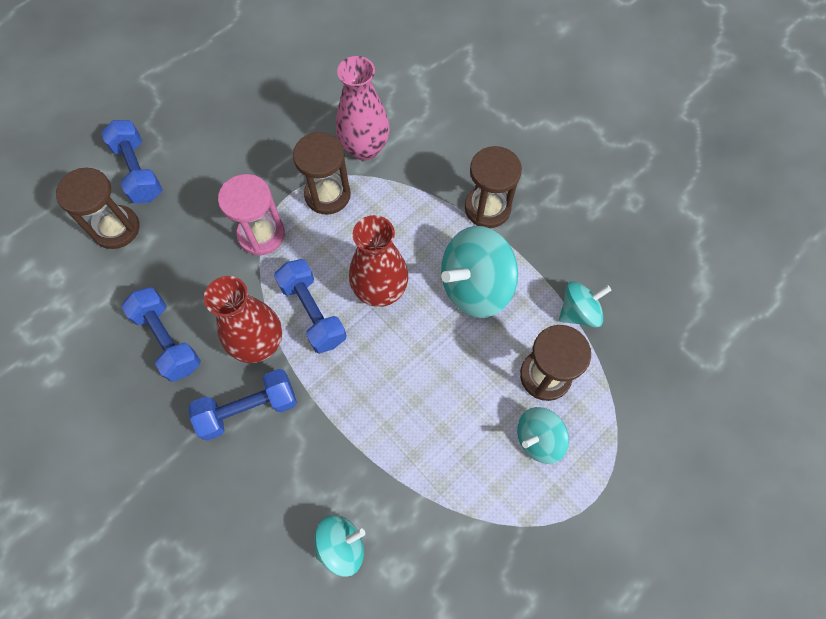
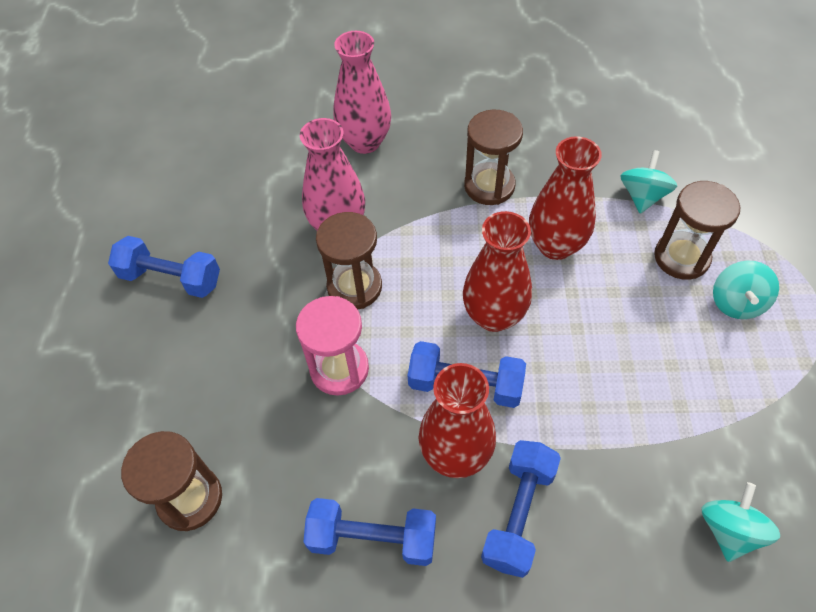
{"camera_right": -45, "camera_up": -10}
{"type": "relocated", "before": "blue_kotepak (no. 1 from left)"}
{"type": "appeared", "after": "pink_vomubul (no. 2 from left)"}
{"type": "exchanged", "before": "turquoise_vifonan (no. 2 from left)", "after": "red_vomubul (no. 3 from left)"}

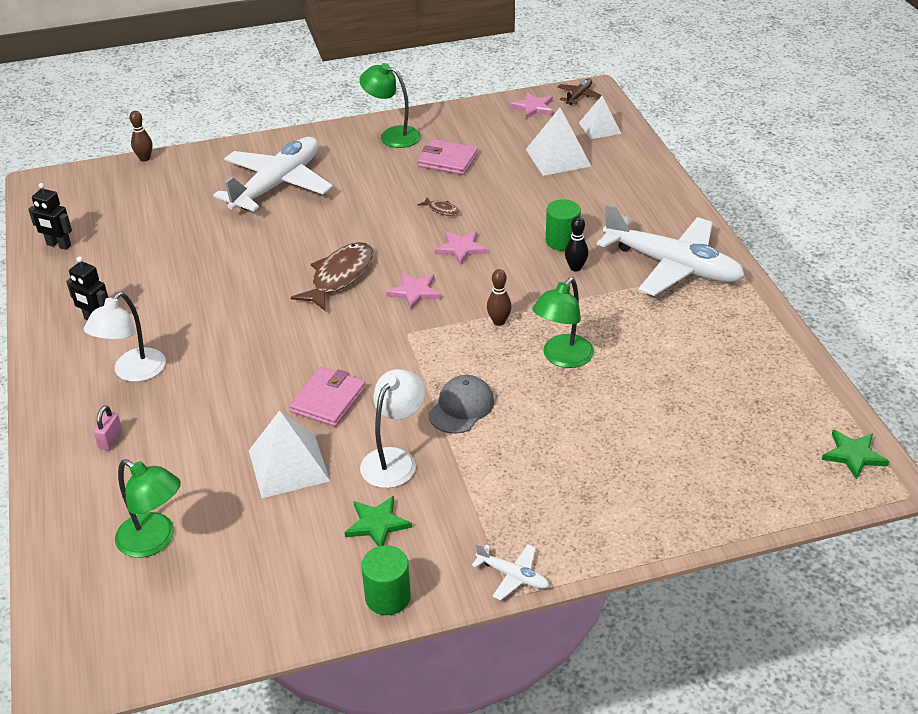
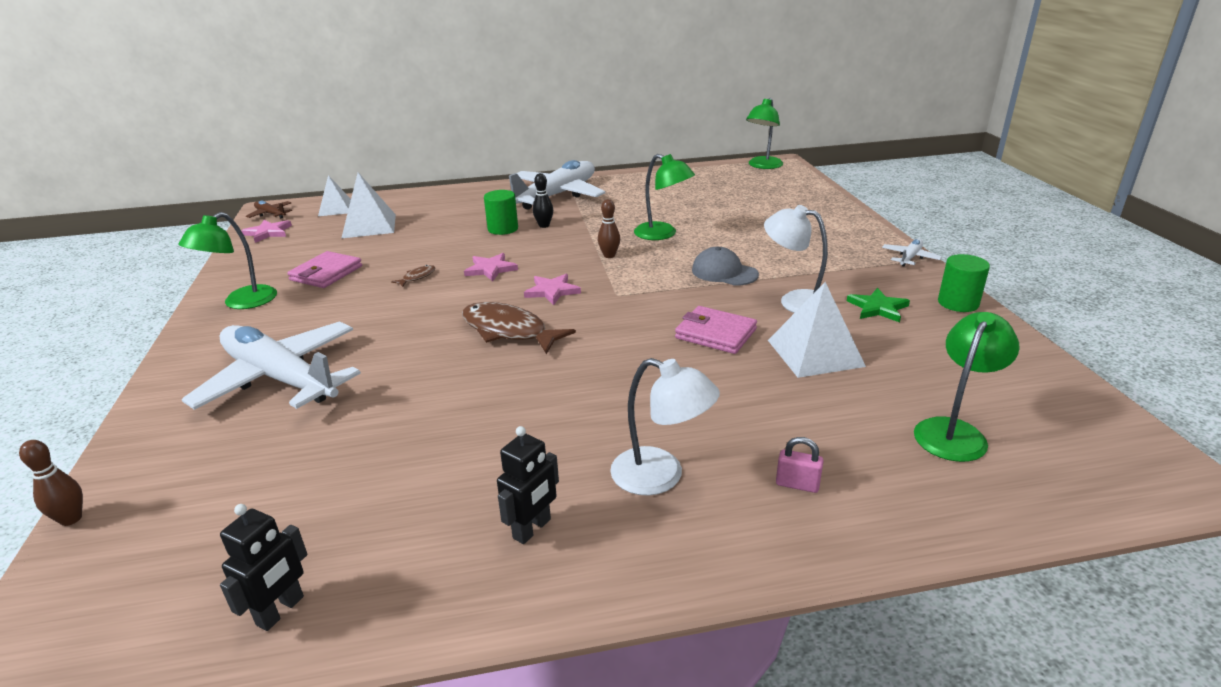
{"camera_right": -85, "camera_up": -10}
{"type": "exchanged", "before": "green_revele (no. 2 from left)", "after": "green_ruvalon (no. 3 from left)"}

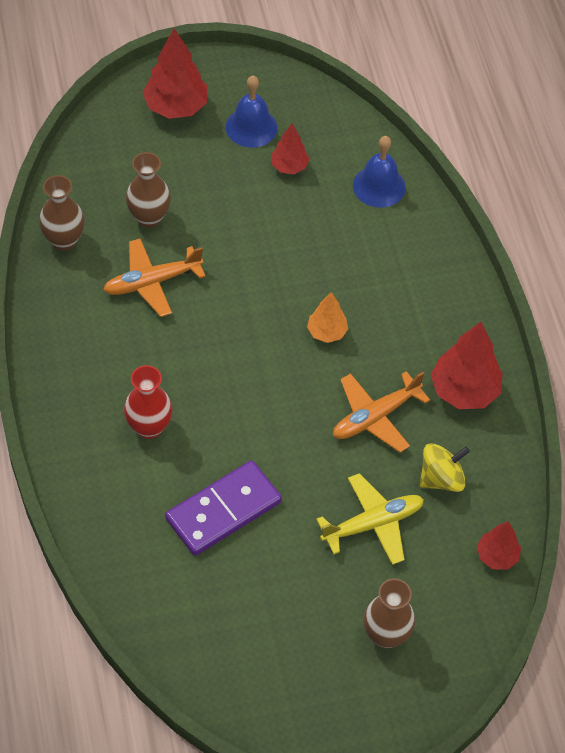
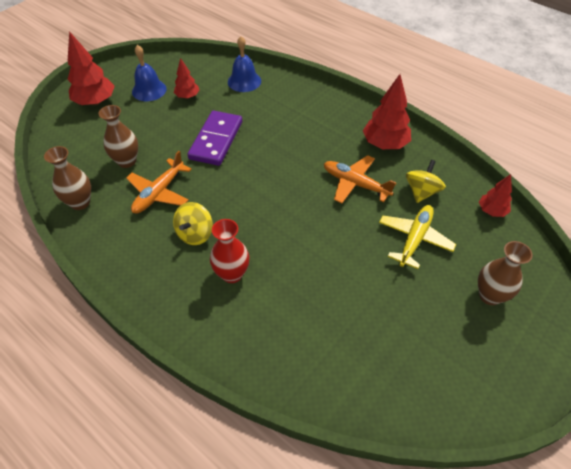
{"camera_right": -35, "camera_up": -5}
{"type": "appeared", "after": "yellow_vifonan (no. 1 from left)"}
{"type": "relocated", "before": "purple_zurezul"}
{"type": "spun", "before": "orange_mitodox (no. 2 from left)", "turn": 105}
{"type": "missing", "before": "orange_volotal"}

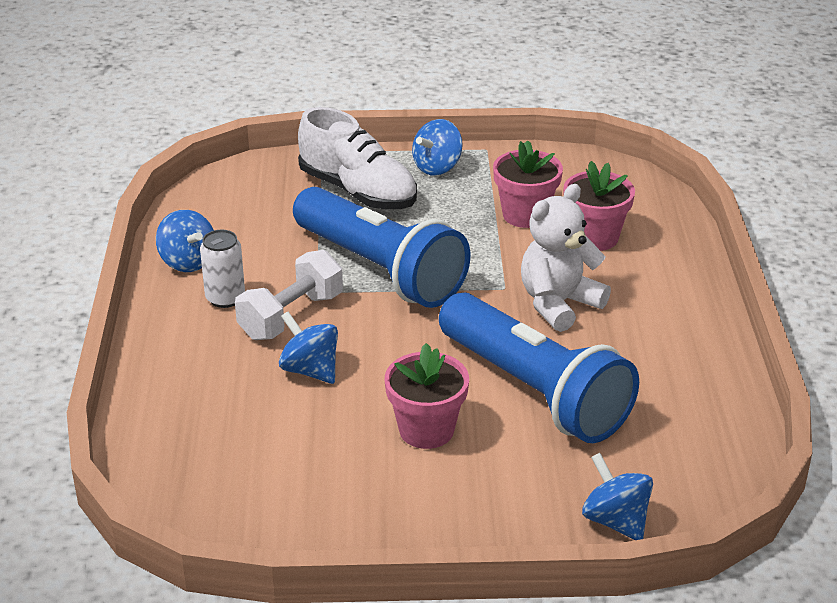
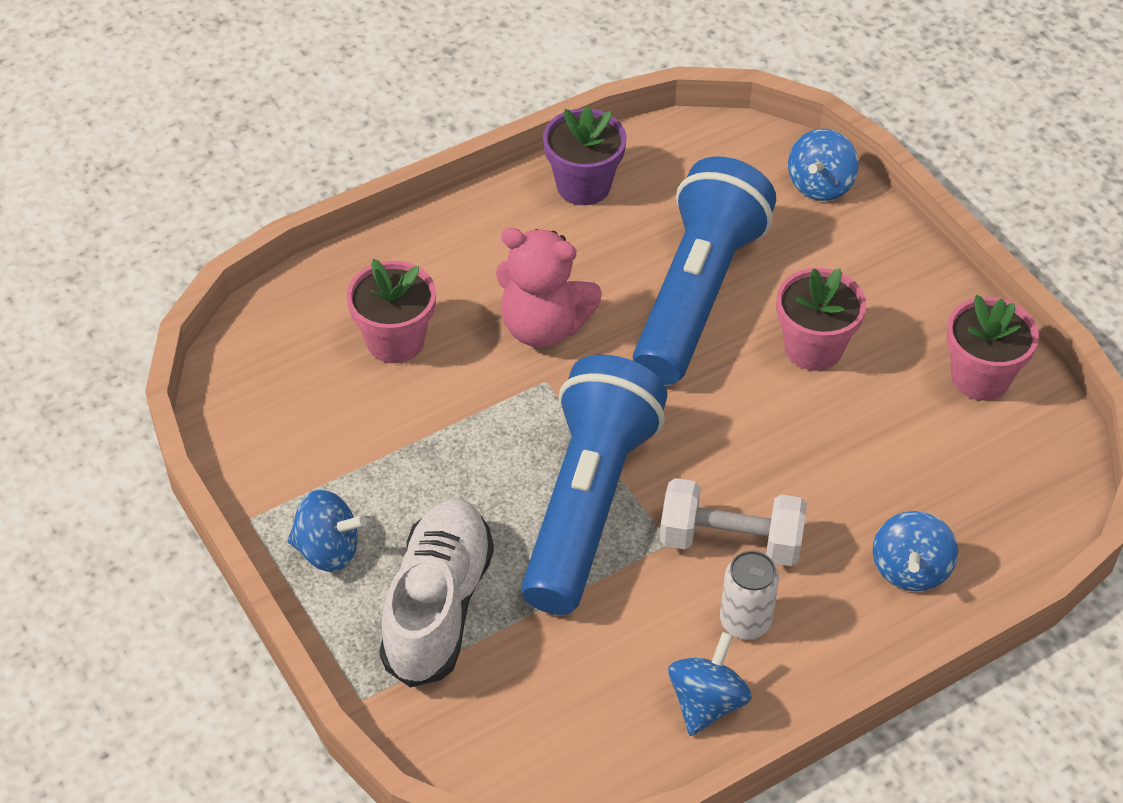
{"camera_right": -120, "camera_up": 15}
{"type": "colour", "before": "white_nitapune", "after": "pink_nitapune"}
{"type": "appeared", "after": "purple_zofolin"}
{"type": "relocated", "before": "blue_vifonan (no. 2 from left in the first image)", "after": "blue_vifonan (no. 4 from left)"}
{"type": "relocated", "before": "pink_zofolin (no. 2 from left in the first image)", "after": "pink_zofolin (no. 3 from left)"}

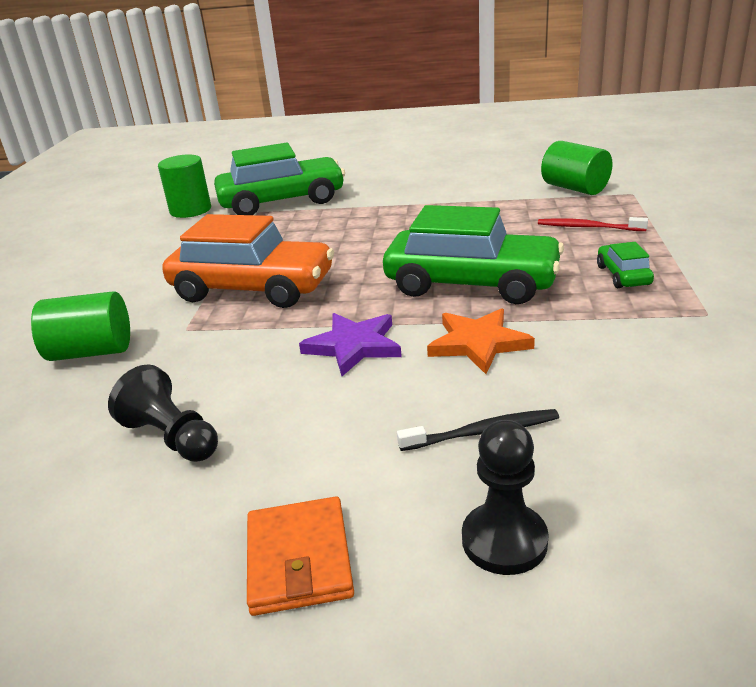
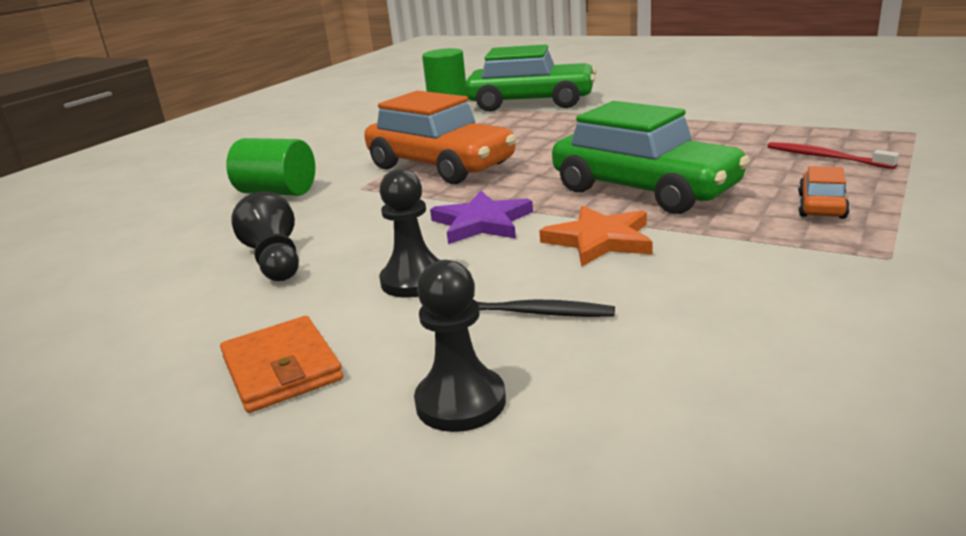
{"camera_right": 25, "camera_up": -5}
{"type": "spun", "before": "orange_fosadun", "turn": -45}
{"type": "appeared", "after": "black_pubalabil (no. 2 from left)"}
{"type": "colour", "before": "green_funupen (no. 3 from left)", "after": "orange_funupen (no. 2 from left)"}
{"type": "missing", "before": "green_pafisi (no. 3 from left)"}

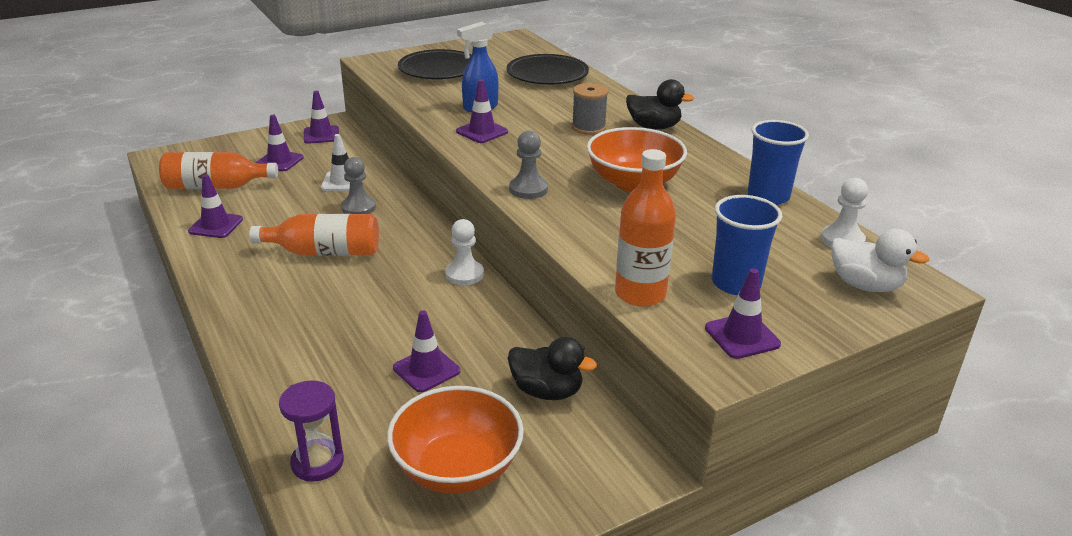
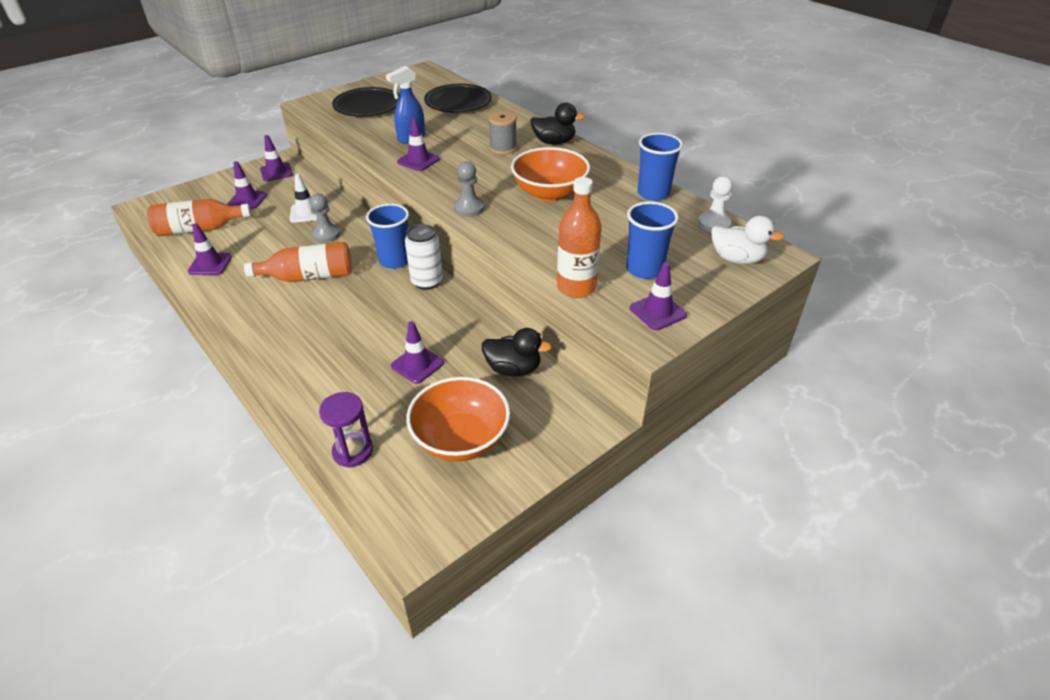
{"camera_right": -10, "camera_up": 10}
{"type": "appeared", "after": "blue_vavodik (no. 1 from left)"}
{"type": "exchanged", "before": "white_pubalabil (no. 1 from left)", "after": "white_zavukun"}

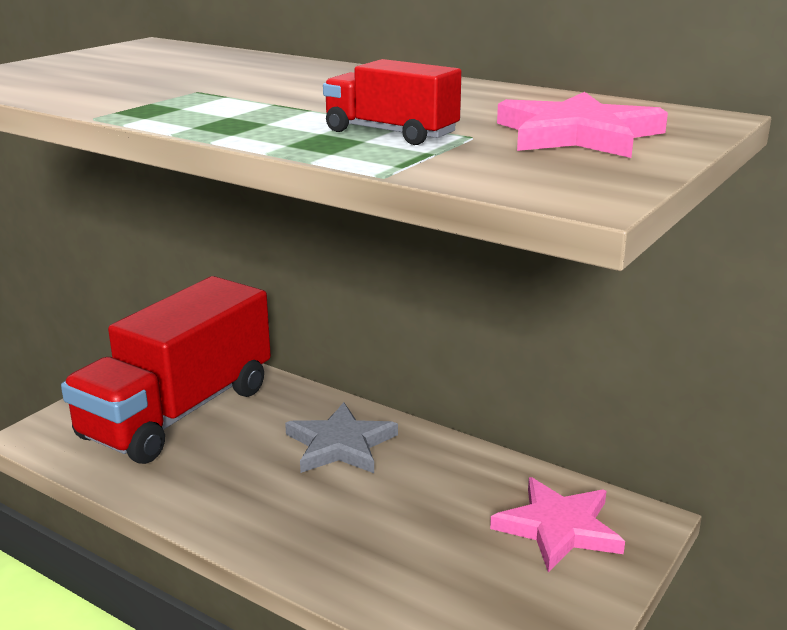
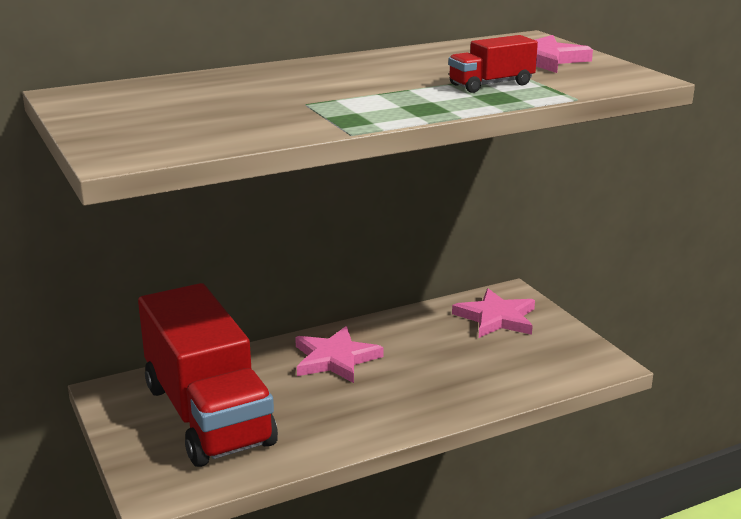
{"camera_right": -60, "camera_up": 0}
{"type": "colour", "before": "grey_revele", "after": "pink_revele (no. 1 from left)"}

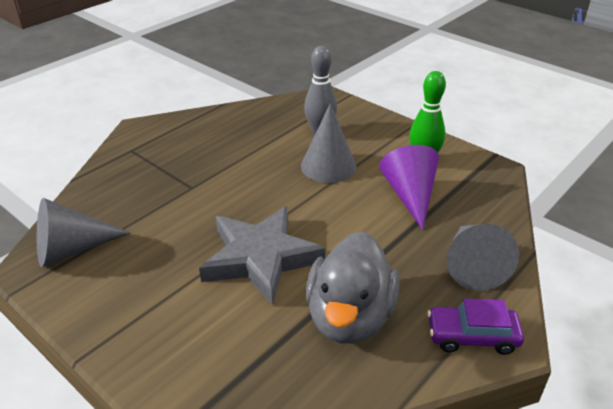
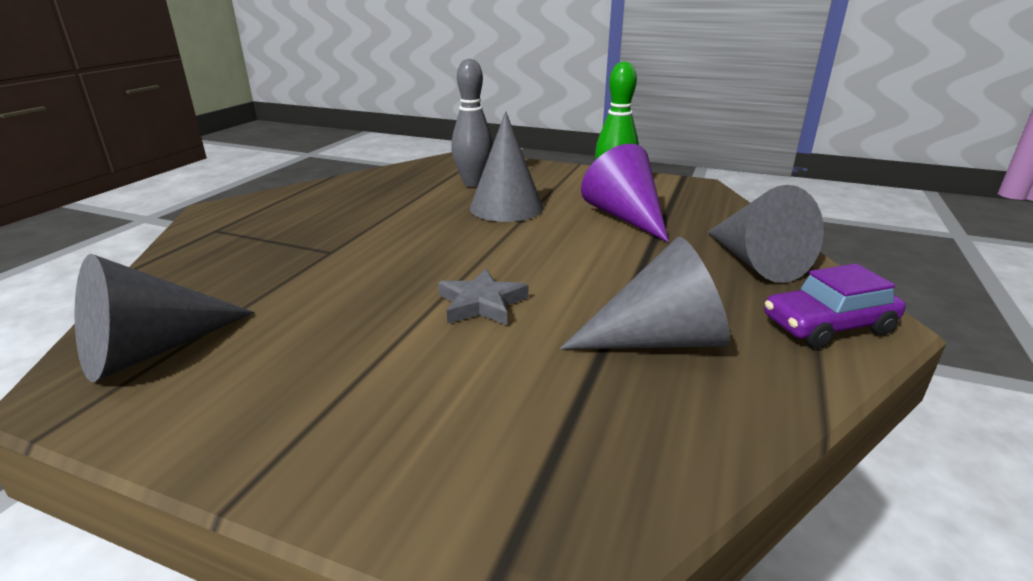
{"camera_right": -20, "camera_up": -10}
{"type": "size", "before": "grey_revele", "scale": 0.49}
{"type": "exchanged", "before": "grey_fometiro", "after": "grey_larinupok (no. 3 from left)"}

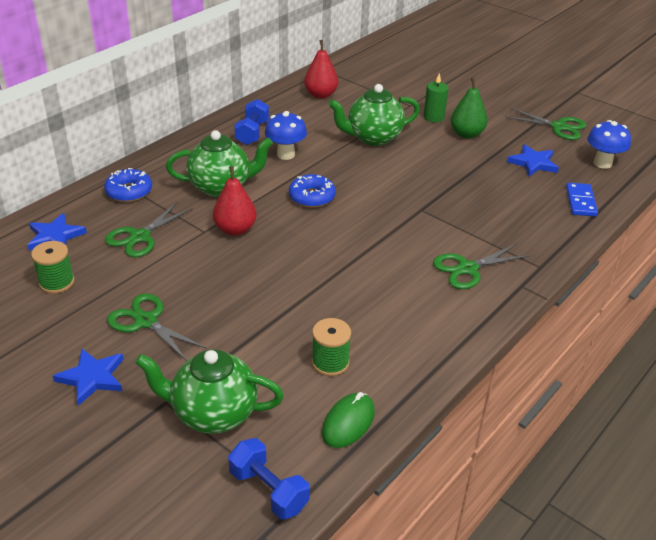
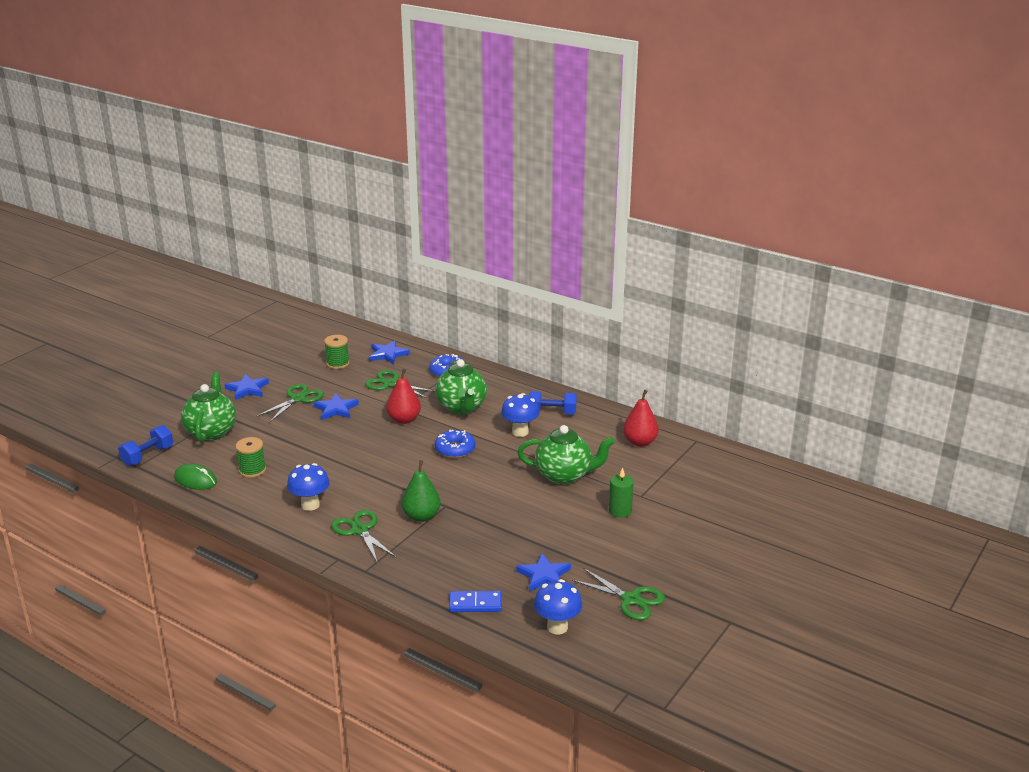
{"camera_right": 85, "camera_up": -10}
{"type": "appeared", "after": "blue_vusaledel (no. 1 from left)"}
{"type": "appeared", "after": "blue_revele (no. 2 from left)"}
{"type": "relocated", "before": "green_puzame"}
{"type": "spun", "before": "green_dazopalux (no. 3 from left)", "turn": 120}
{"type": "spun", "before": "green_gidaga (no. 4 from left)", "turn": -75}

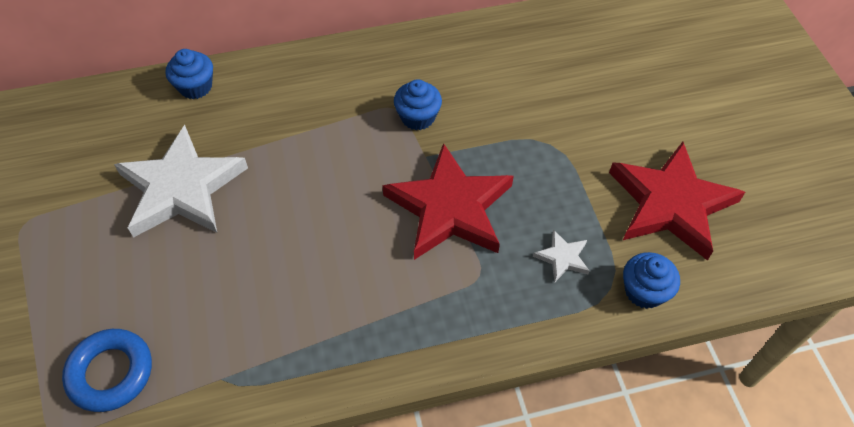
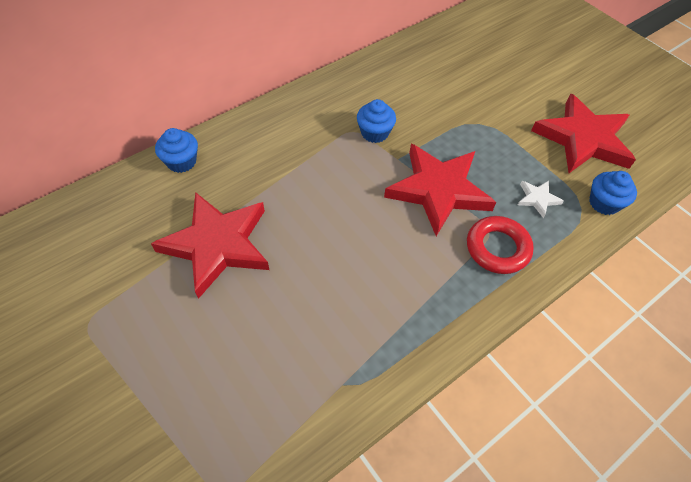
{"camera_right": -25, "camera_up": 0}
{"type": "colour", "before": "white_revele (no. 1 from left)", "after": "red_revele (no. 1 from left)"}
{"type": "appeared", "after": "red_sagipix"}
{"type": "missing", "before": "blue_sagipix"}

